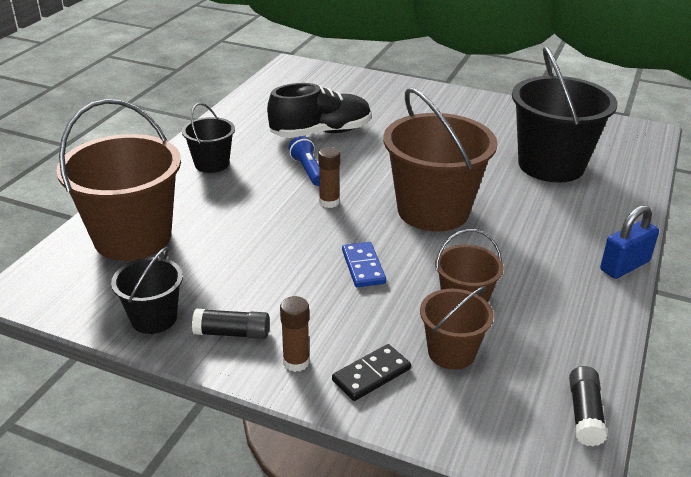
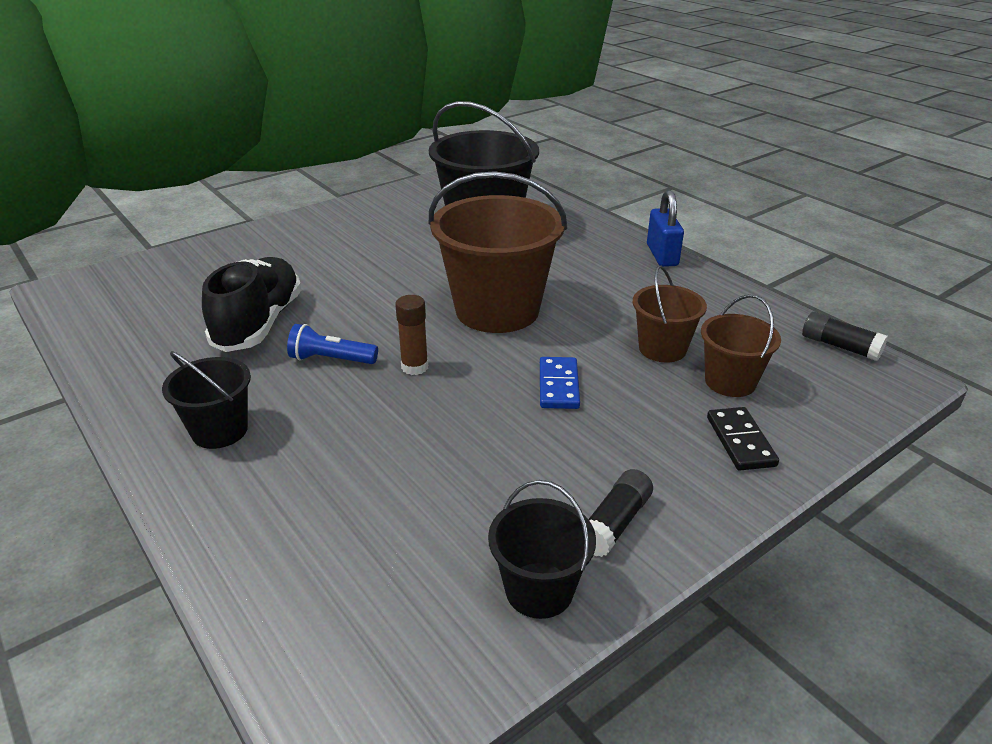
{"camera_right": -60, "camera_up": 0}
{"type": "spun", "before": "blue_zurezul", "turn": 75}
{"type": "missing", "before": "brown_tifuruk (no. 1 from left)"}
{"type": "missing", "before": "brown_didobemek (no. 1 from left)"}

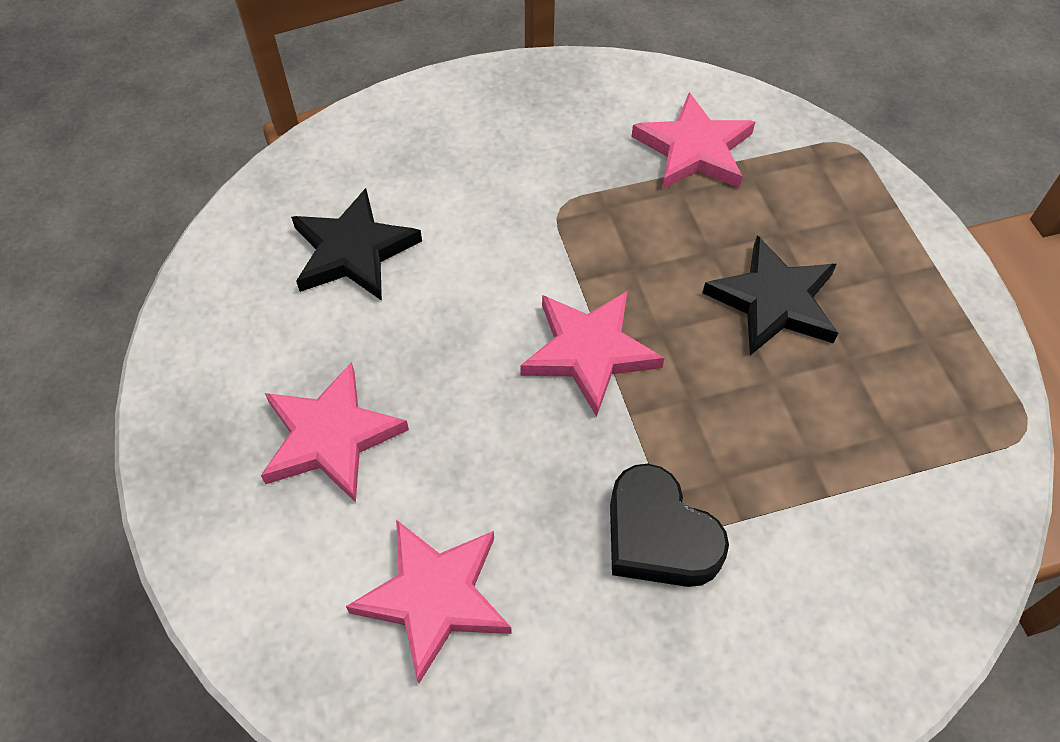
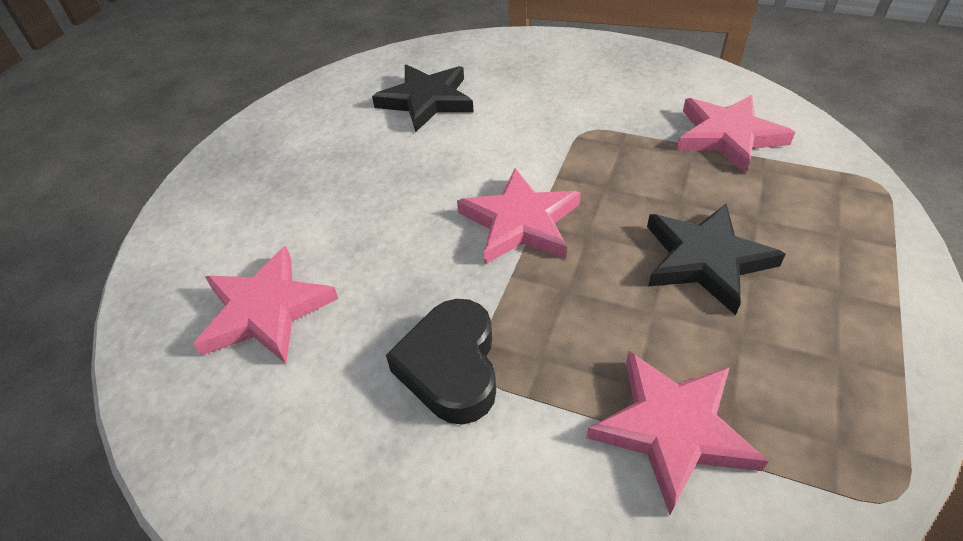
{"camera_right": 40, "camera_up": -10}
{"type": "relocated", "before": "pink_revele (no. 1 from left in the first image)", "after": "pink_revele (no. 3 from left)"}

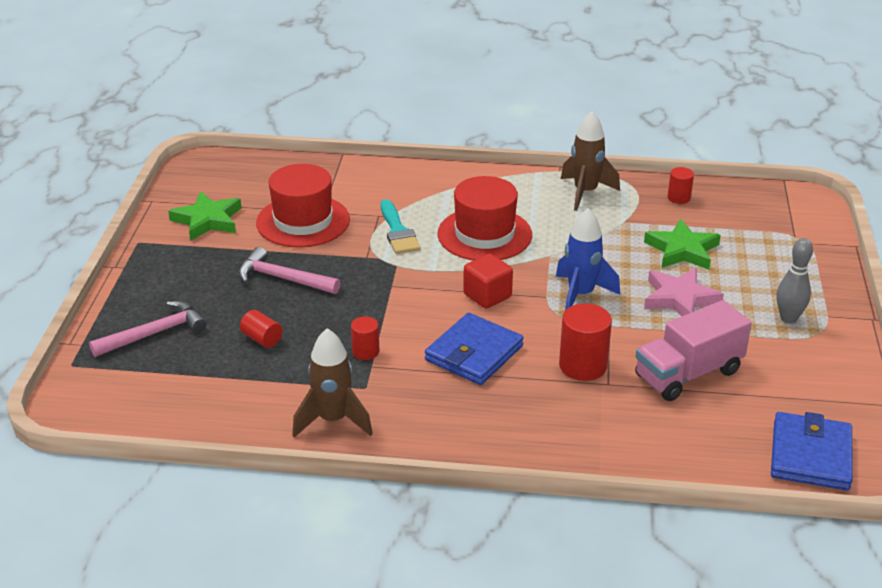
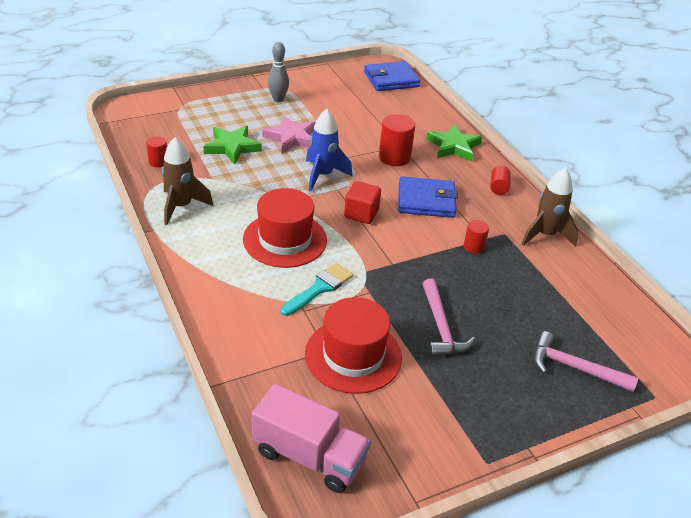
{"camera_right": -125, "camera_up": 5}
{"type": "relocated", "before": "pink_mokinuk"}
{"type": "relocated", "before": "green_revele (no. 1 from left in the first image)", "after": "green_revele (no. 2 from left)"}
{"type": "relocated", "before": "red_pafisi (no. 1 from left in the first image)", "after": "red_pafisi (no. 4 from left)"}

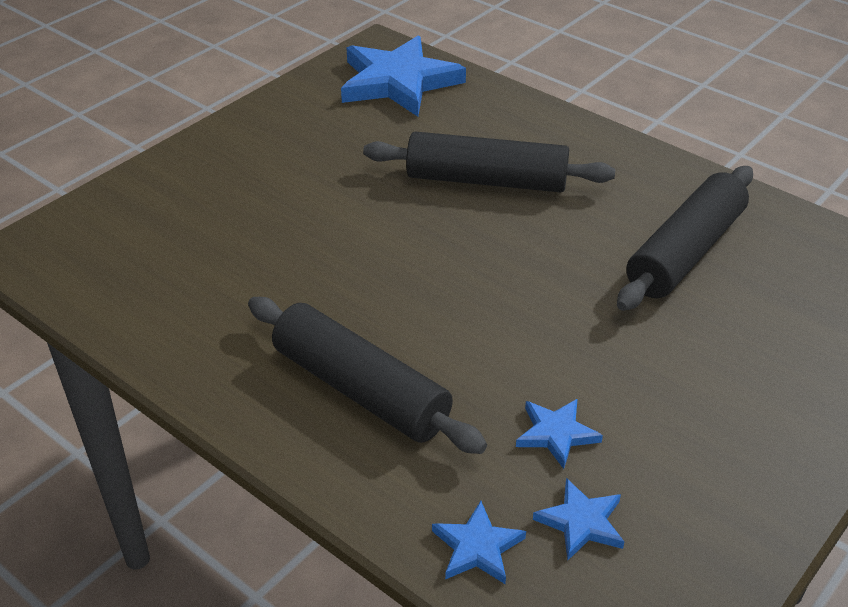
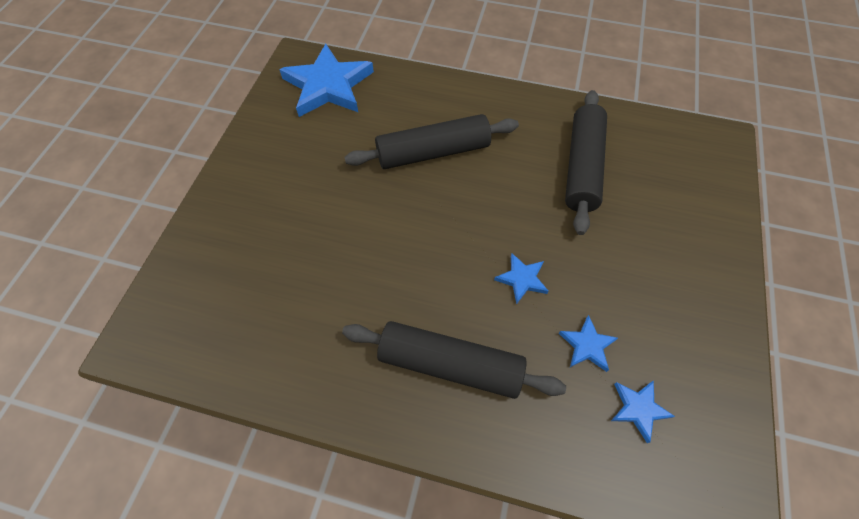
{"camera_right": -25, "camera_up": 20}
{"type": "relocated", "before": "blue_revele (no. 2 from left)"}

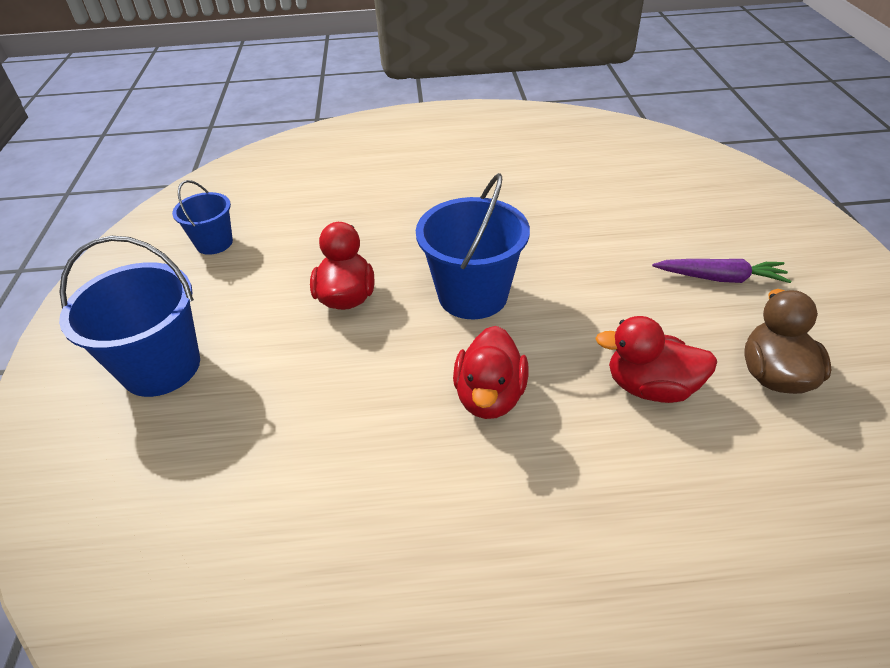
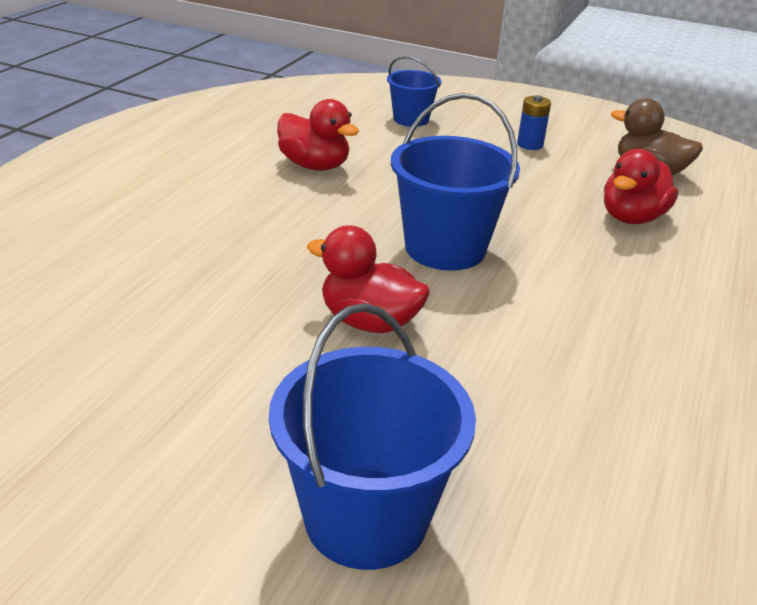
{"camera_right": -65, "camera_up": -10}
{"type": "relocated", "before": "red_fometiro (no. 2 from left in the first image)", "after": "red_fometiro (no. 1 from left)"}
{"type": "relocated", "before": "blue_tifuruk (no. 2 from left)"}
{"type": "exchanged", "before": "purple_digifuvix", "after": "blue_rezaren"}

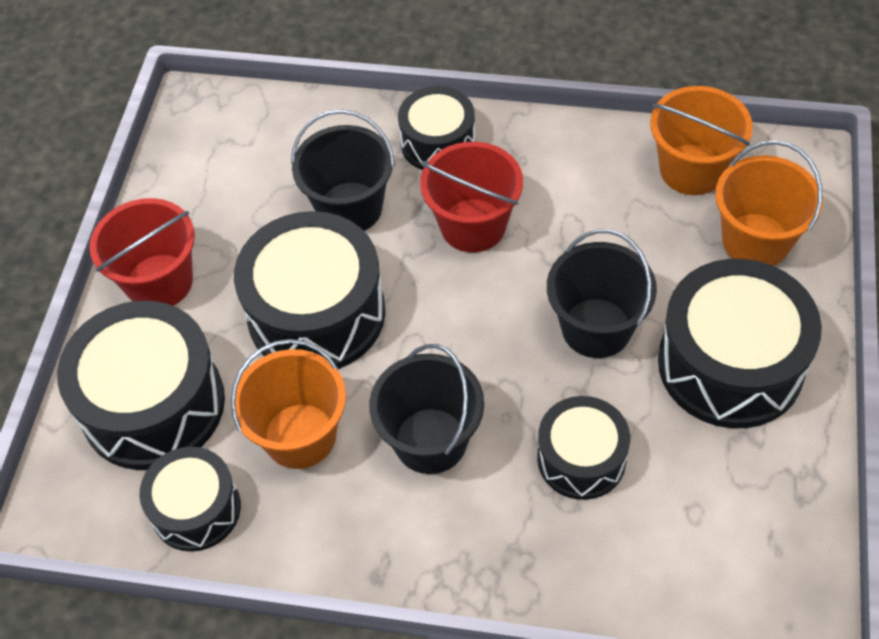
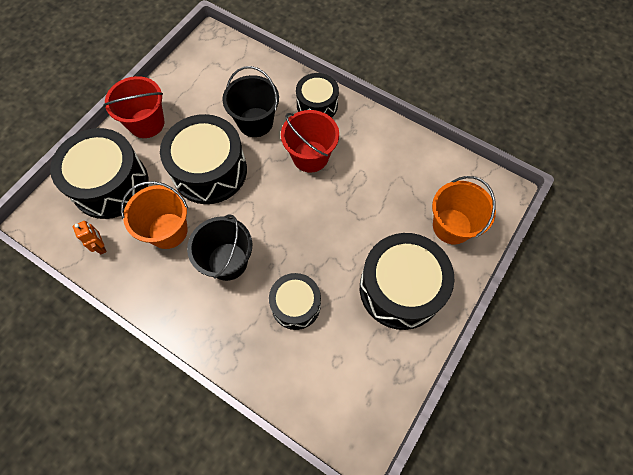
{"camera_right": 20, "camera_up": 10}
{"type": "exchanged", "before": "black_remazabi (no. 2 from left)", "after": "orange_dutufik"}
{"type": "missing", "before": "black_tifuruk (no. 3 from left)"}
{"type": "missing", "before": "orange_tifuruk (no. 2 from left)"}

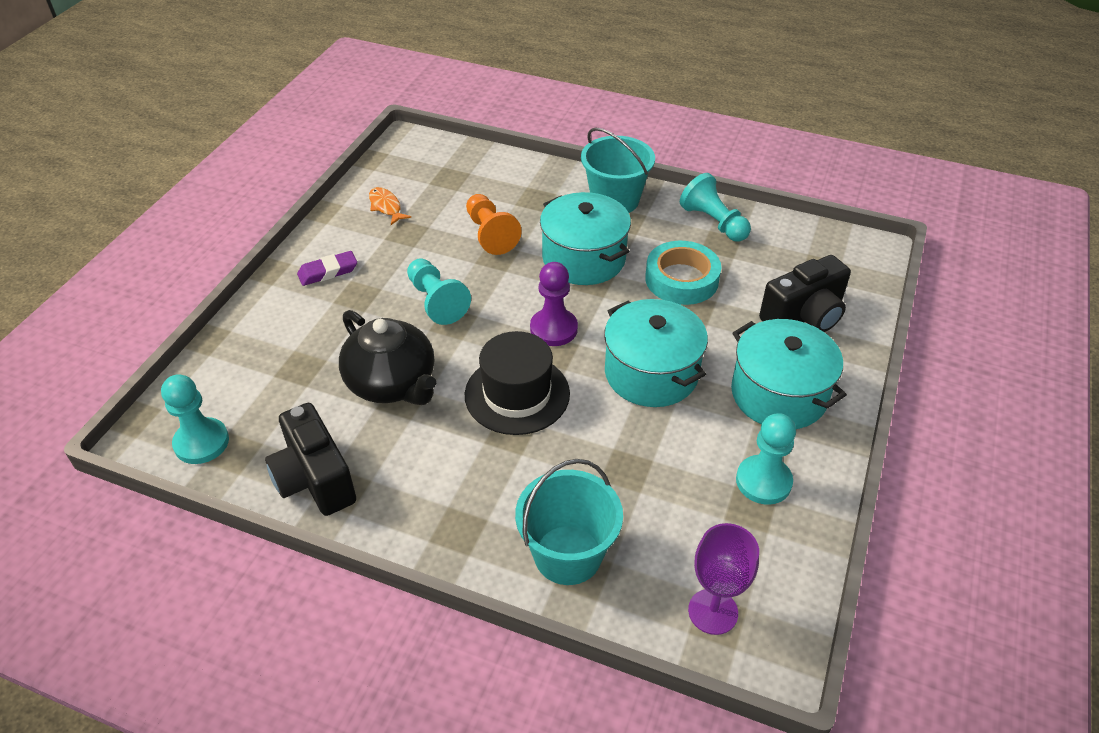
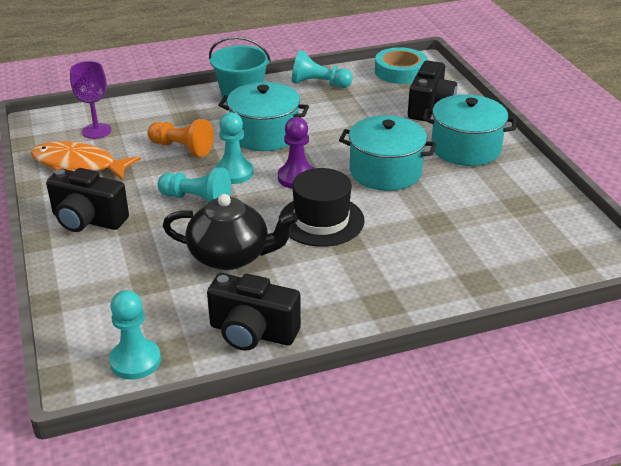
{"camera_right": -40, "camera_up": -10}
{"type": "size", "before": "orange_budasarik", "scale": 1.97}
{"type": "exchanged", "before": "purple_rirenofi", "after": "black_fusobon (no. 1 from left)"}
{"type": "relocated", "before": "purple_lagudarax"}
{"type": "relocated", "before": "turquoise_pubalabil (no. 4 from left in the first image)", "after": "turquoise_pubalabil (no. 3 from left)"}
{"type": "relocated", "before": "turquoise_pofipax"}
{"type": "missing", "before": "turquoise_tifuruk (no. 1 from left)"}

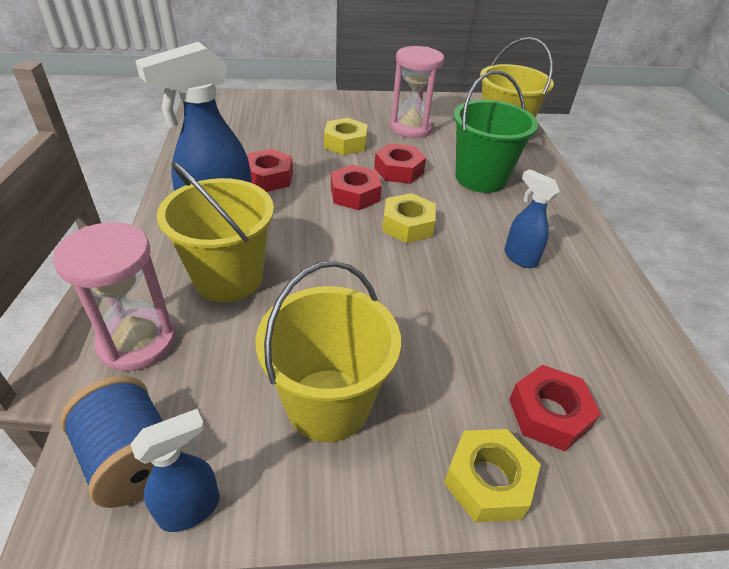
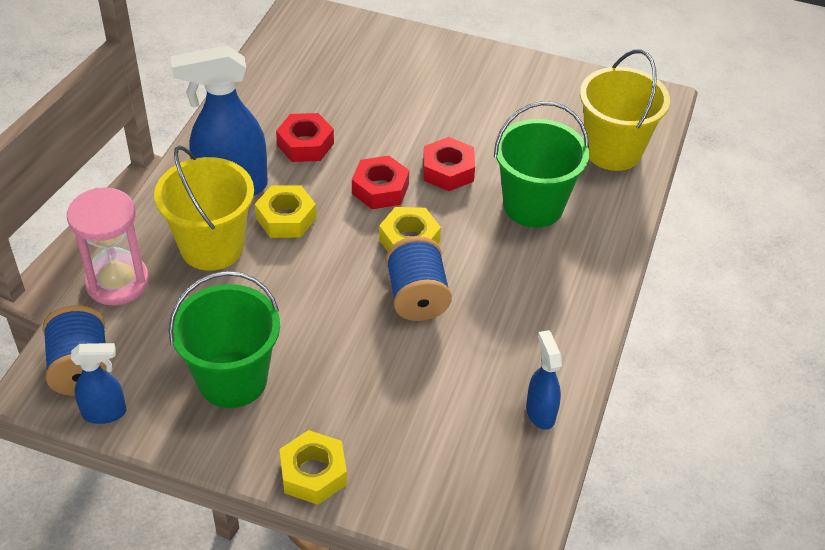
{"camera_right": 25, "camera_up": 5}
{"type": "colour", "before": "yellow_tifuruk (no. 2 from left)", "after": "green_tifuruk (no. 1 from left)"}
{"type": "relocated", "before": "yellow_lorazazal (no. 1 from left)"}
{"type": "appeared", "after": "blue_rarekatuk (no. 2 from left)"}
{"type": "relocated", "before": "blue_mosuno (no. 3 from left)"}
{"type": "missing", "before": "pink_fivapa (no. 2 from left)"}
{"type": "missing", "before": "red_lorazazal (no. 4 from left)"}

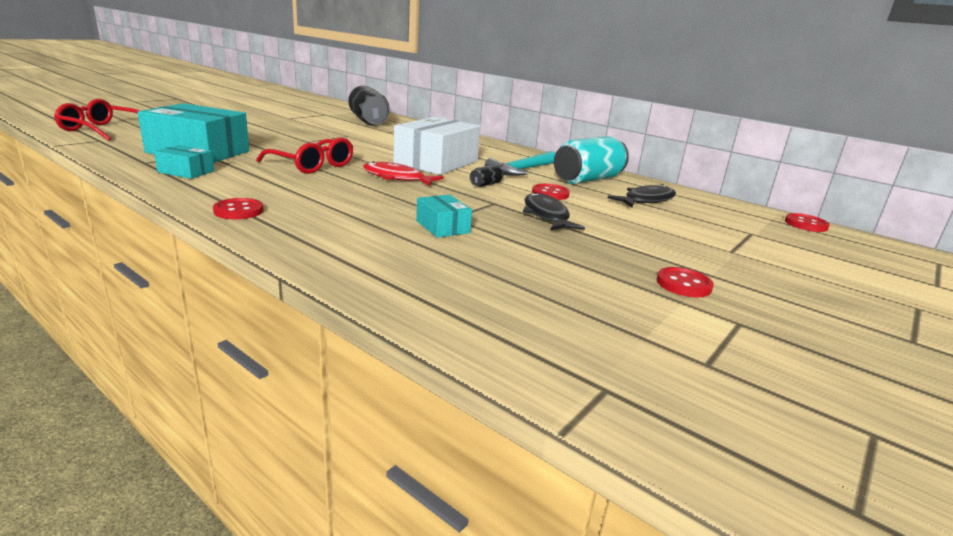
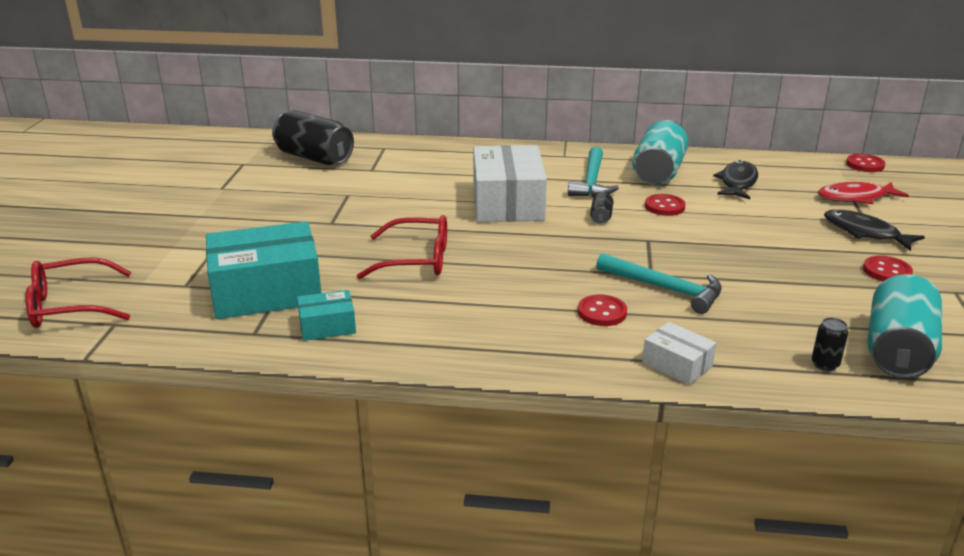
{"camera_right": -30, "camera_up": 5}
{"type": "relocated", "before": "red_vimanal (no. 1 from left)"}
{"type": "exchanged", "before": "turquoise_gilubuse (no. 3 from left)", "after": "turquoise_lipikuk (no. 2 from left)"}
{"type": "appeared", "after": "white_gilubuse (no. 2 from left)"}
{"type": "appeared", "after": "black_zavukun (no. 3 from left)"}
{"type": "relocated", "before": "red_budasarik"}
{"type": "relocated", "before": "black_budasarik (no. 1 from left in the first image)", "after": "black_budasarik (no. 2 from left)"}
{"type": "appeared", "after": "turquoise_zavukun (no. 2 from left)"}

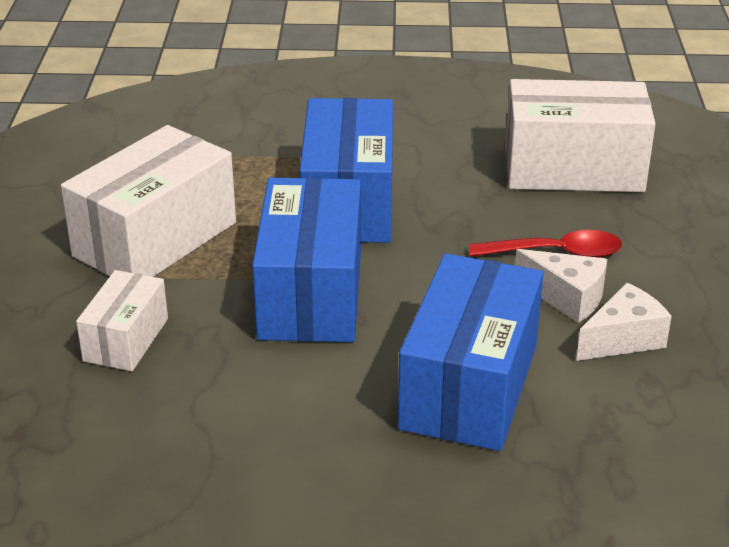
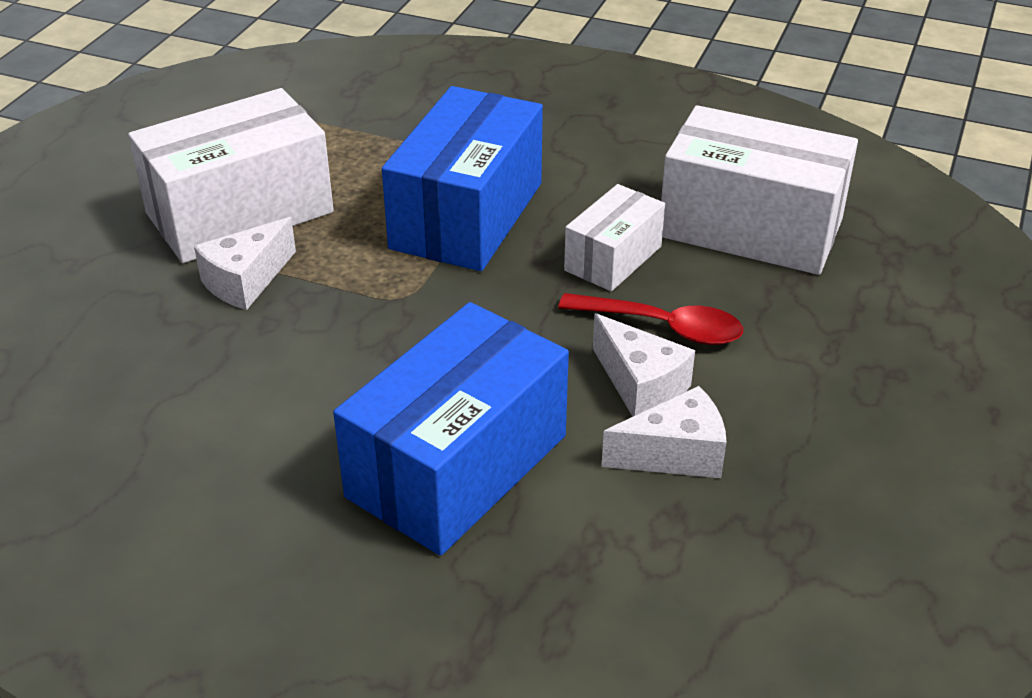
{"camera_right": 20, "camera_up": 5}
{"type": "appeared", "after": "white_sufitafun (no. 1 from left)"}
{"type": "relocated", "before": "white_gilubuse (no. 1 from left in the first image)", "after": "white_gilubuse (no. 2 from left)"}
{"type": "missing", "before": "blue_gilubuse (no. 1 from left)"}

